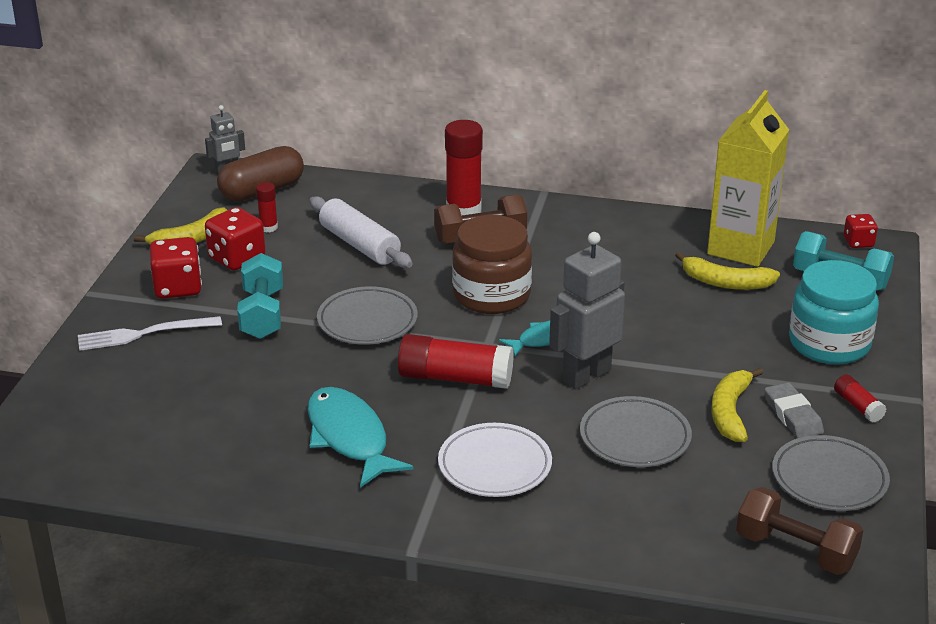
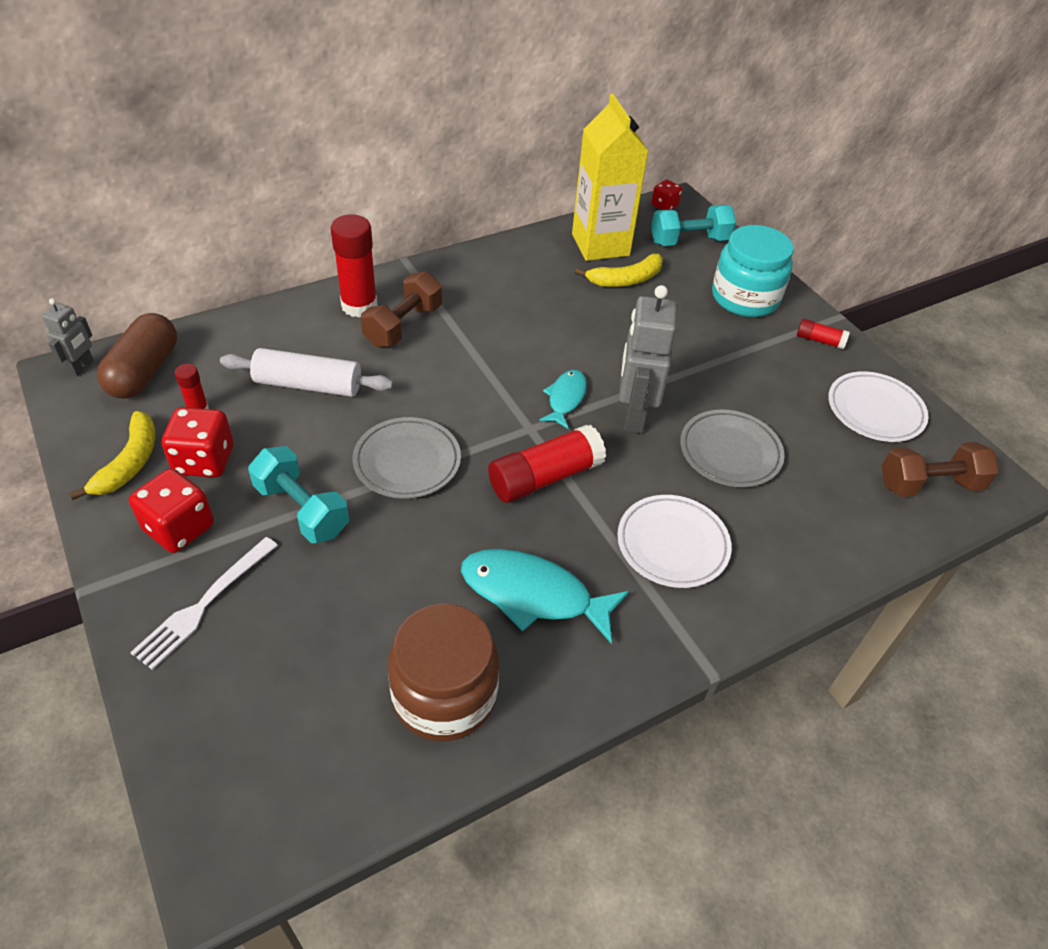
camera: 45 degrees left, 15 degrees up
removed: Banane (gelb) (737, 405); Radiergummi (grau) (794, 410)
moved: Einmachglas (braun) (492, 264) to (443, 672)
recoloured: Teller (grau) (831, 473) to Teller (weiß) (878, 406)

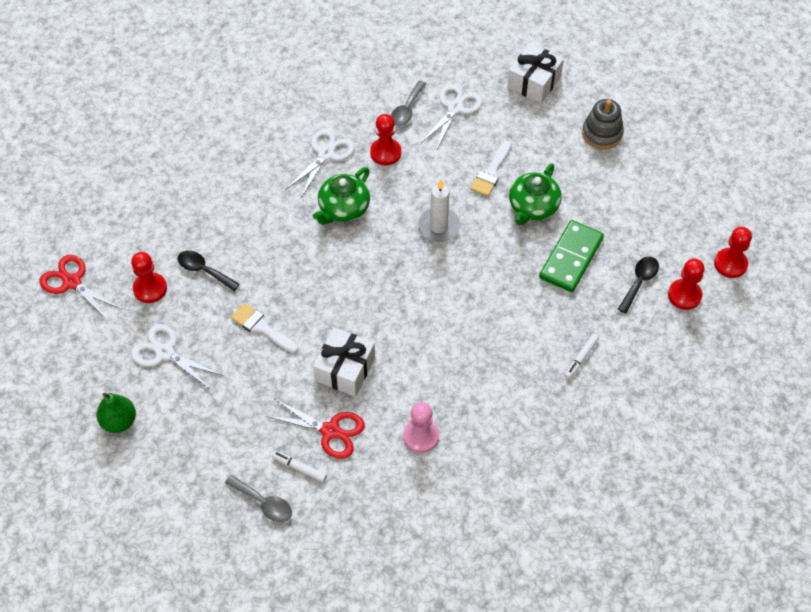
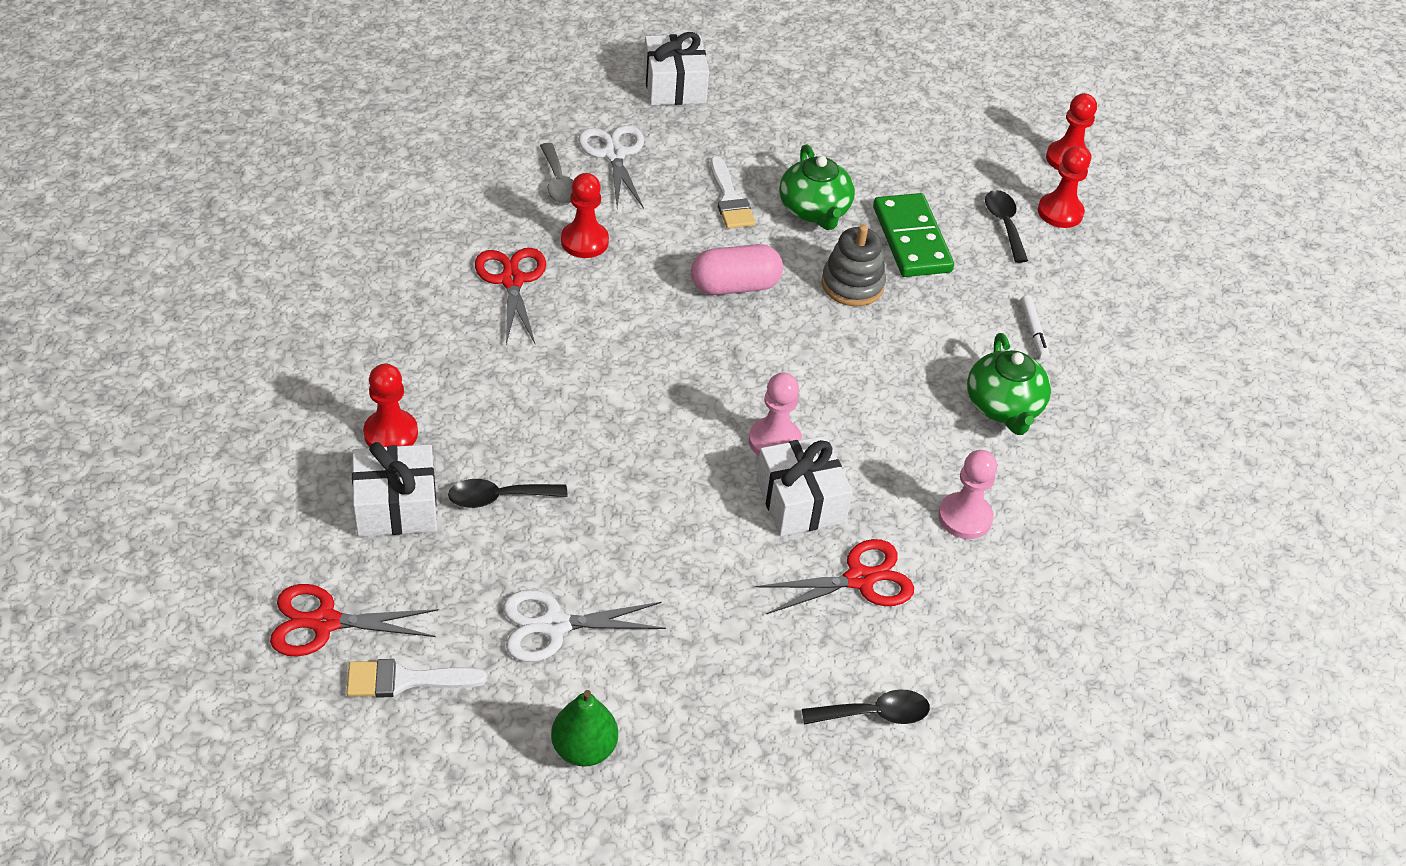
camera: 45 degrees left, 10 degrees down
removed: Filzstift (weiß) (299, 466)
added: Geschenk (weiß) (394, 489); Bauer (rosa) (775, 414)
moved: Bauer (rot) (149, 277) to (390, 405); Pinsel (weiß) (264, 328) to (416, 678); Teekanne (grün) (341, 196) to (1009, 384); Stapelspielzeug (grau) (603, 124) to (853, 265)
replaced: Kerze (weiß) (439, 210) to Kapsel (rosa) (737, 269)
recoloured: Löffel (grau) (258, 498) to Löffel (schwarz) (866, 707); Schere (weiß) (320, 163) to Schere (rot) (510, 296)

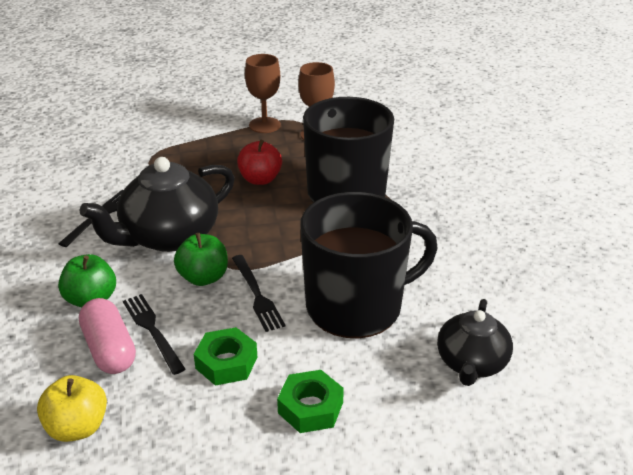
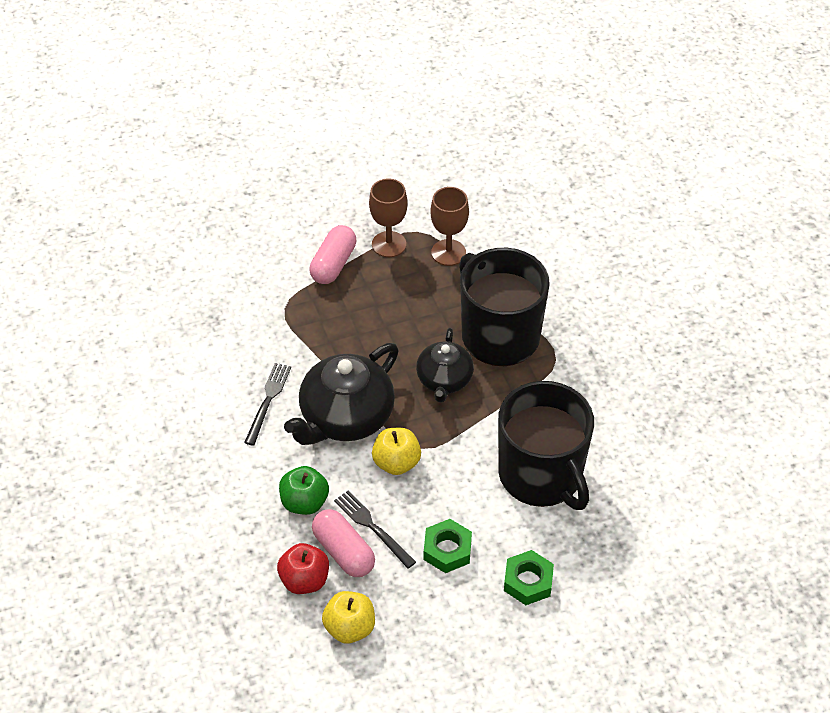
camera: 10 degrees left, 15 degrees up
removed: Gabel (schwarz) (258, 293)
added: Kapsel (rosa) (332, 254)
moved: Apfel (rot) (259, 162) to (303, 568); Teekanne (schwarz) (475, 342) to (445, 365)
recoloured: Apfel (grün) (201, 259) to Apfel (gelb) (396, 451)
turned: Tasse (schwarz) (369, 265) = (546, 445) 90 degrees clockwise

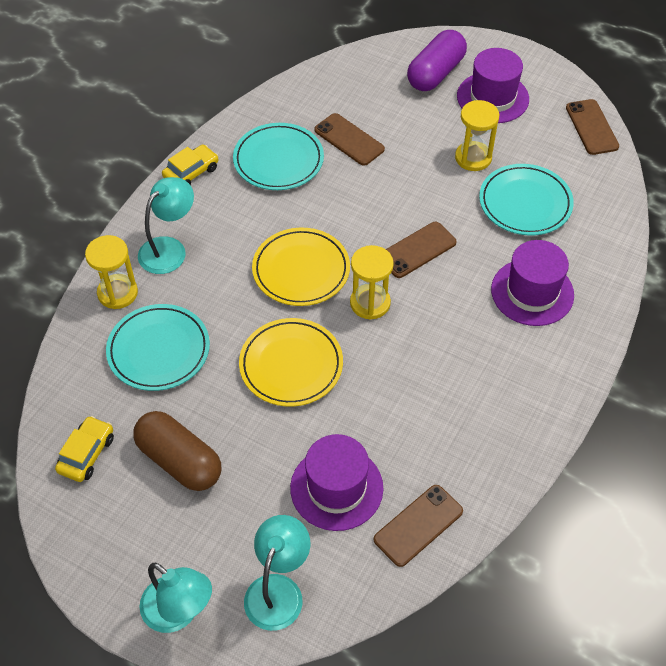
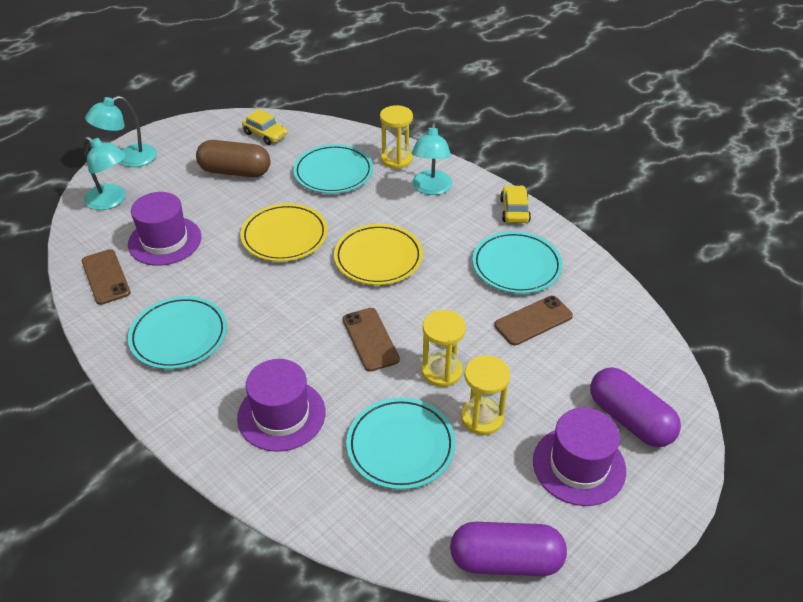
camera: 105 degrees right, 10 degrees down
added: Teller (türkis) (177, 332)
moved: Sanduhr (gelb) (372, 282) to (443, 348)
replaced: Handy (braun) (592, 127) to Kapsel (lila) (508, 549)
turned: Kapsel (braun) (177, 451) = (233, 158) 45 degrees clockwise; Lampe (türkis) (166, 225) = (432, 159) 45 degrees clockwise; Auto (gelb) (190, 165) = (515, 204) 150 degrees counterclockwise

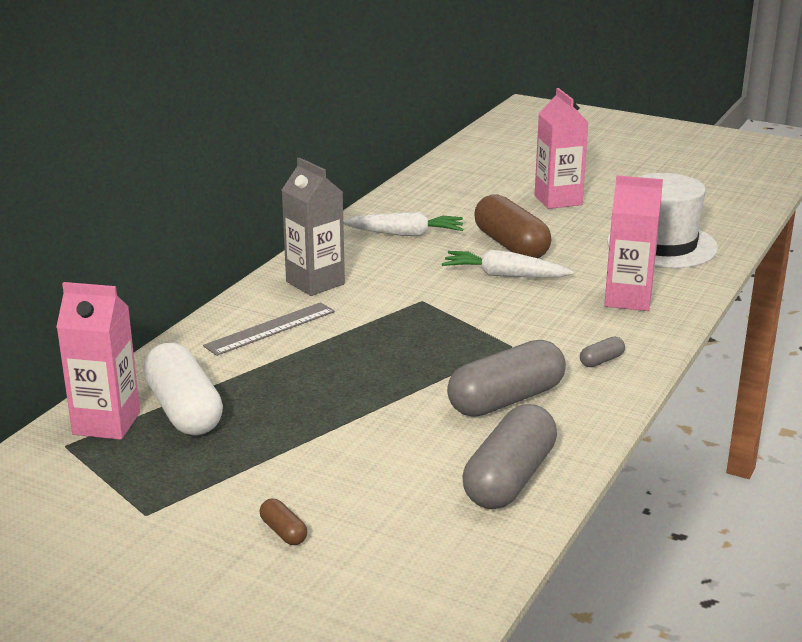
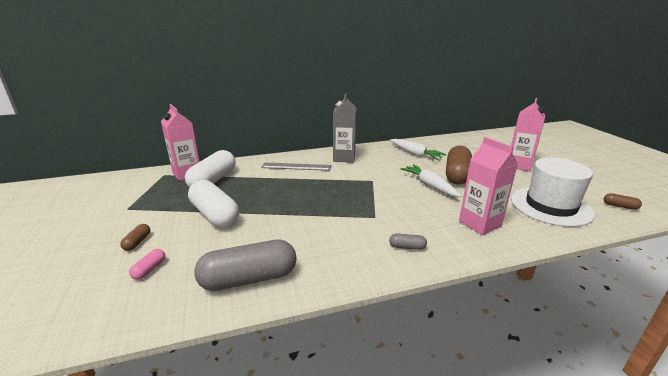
camera: 45 degrees right, 0 degrees up
removed: Kapsel (grau) (506, 378)
added: Kapsel (rosa) (147, 264); Kapsel (weiß) (213, 204); Kapsel (braun) (623, 201)

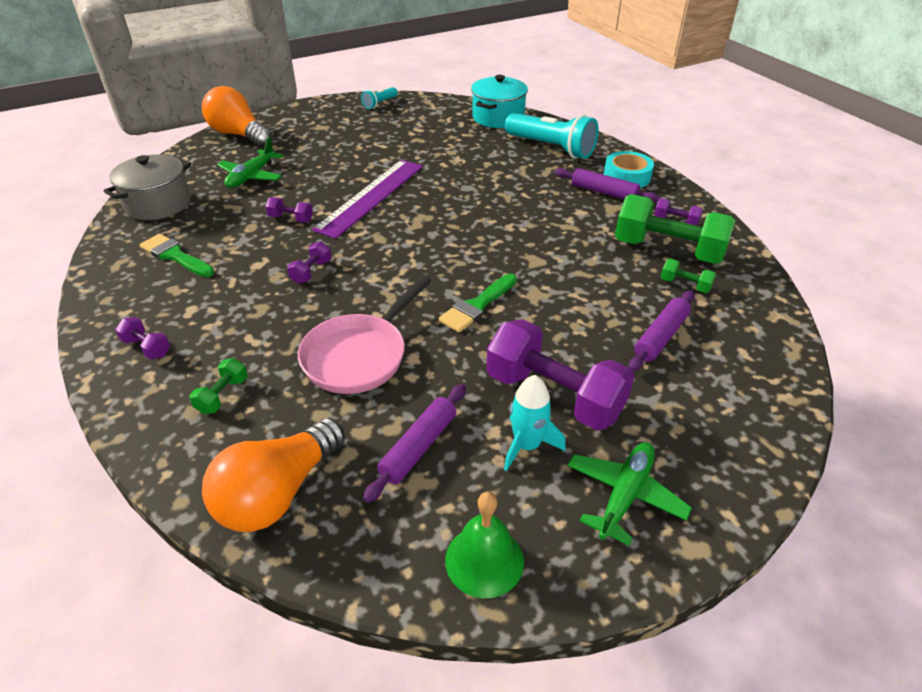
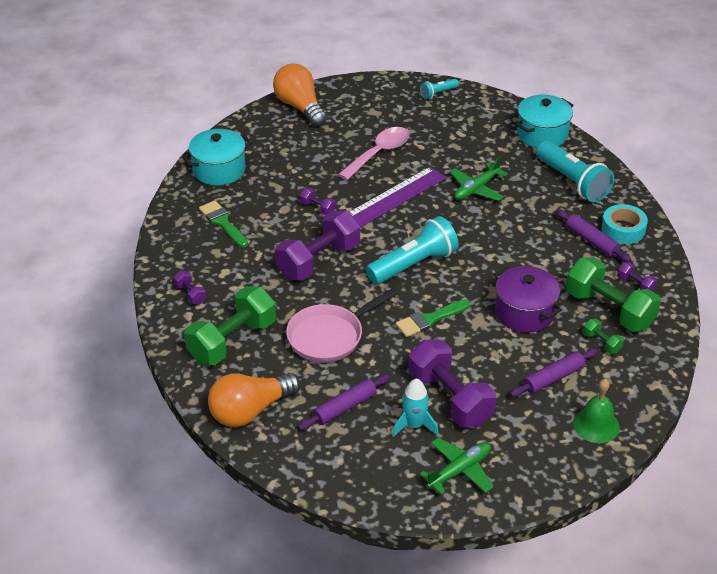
camera: 20 degrees right, 0 degrees up
added: Löffel (rosa) (373, 153); Taschenlampe (türkis) (412, 250); Kochtopf (lila) (528, 299)
moved: Flugzeug (grün) (250, 162) to (479, 178); Glocke (grün) (484, 545) to (596, 411)
recoloured: Kochtopf (grau) (147, 187) to Kochtopf (türkis) (217, 157)
resized: Hantel (grün) (218, 386) = (230, 325) x2.30; Hantel (lila) (309, 262) = (317, 246) x2.30

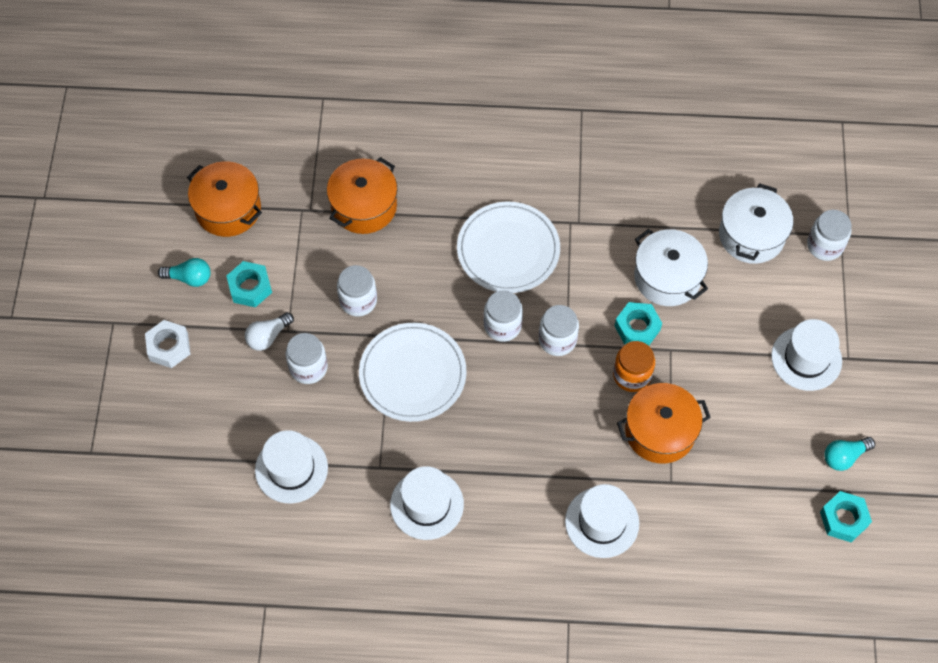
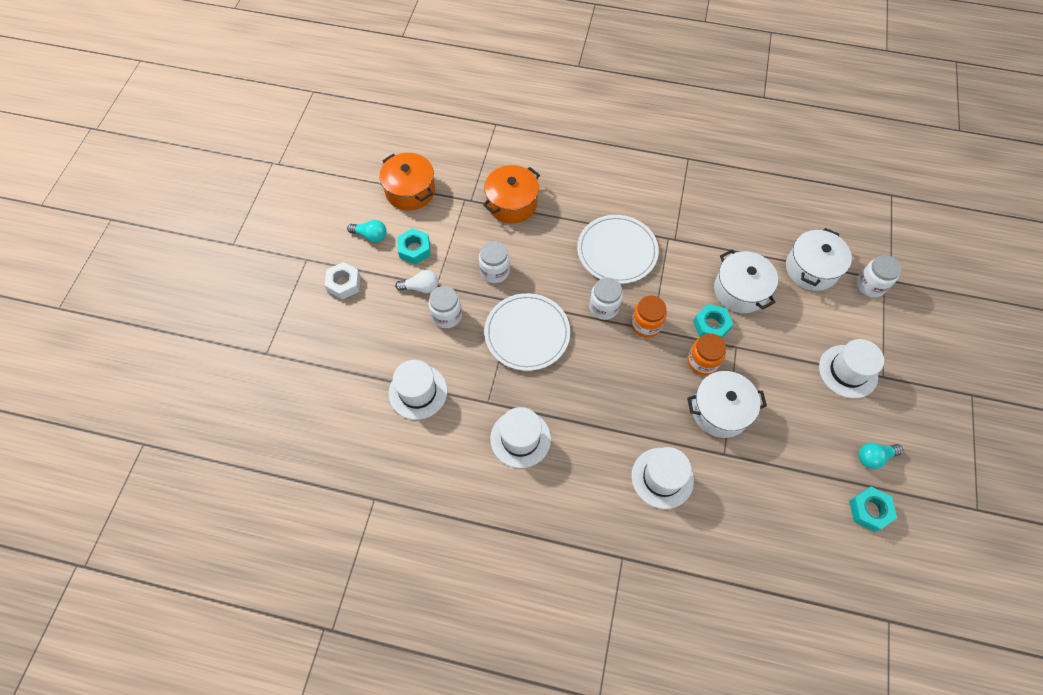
camera: 10 degrees right, 0 degrees up
recoloured: Einmachglas (weiß) (559, 330) to Einmachglas (orange) (649, 316); Kochtopf (orange) (664, 423) to Kochtopf (weiß) (727, 404)
turned: Glühbirne (weiß) (269, 331) = (416, 281) 150 degrees counterclockwise

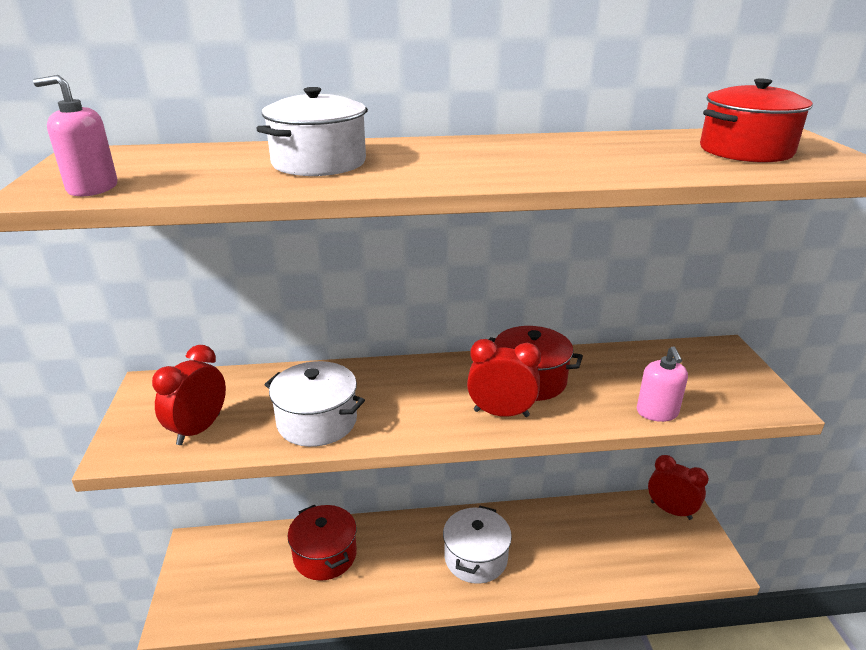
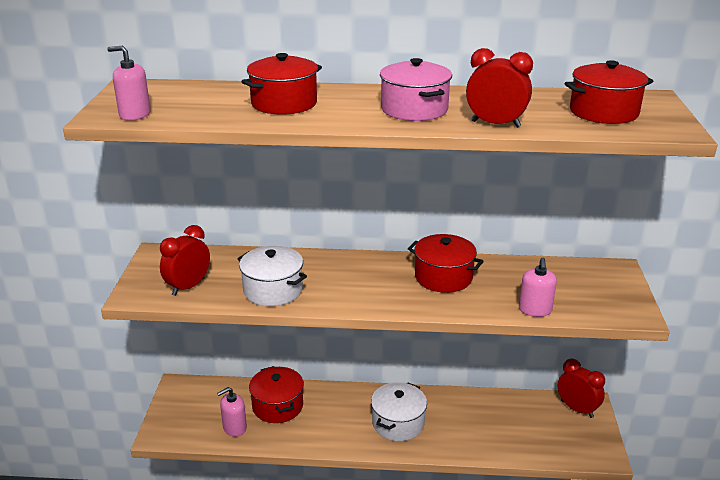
camera: 10 degrees right, 0 degrees up
added: Seifenspender (rosa) (232, 412); Kochtopf (rosa) (416, 89)
moved: Wecker (rot) (504, 378) to (499, 88)
recoloured: Kochtopf (weiß) (312, 131) to Kochtopf (rot) (281, 84)

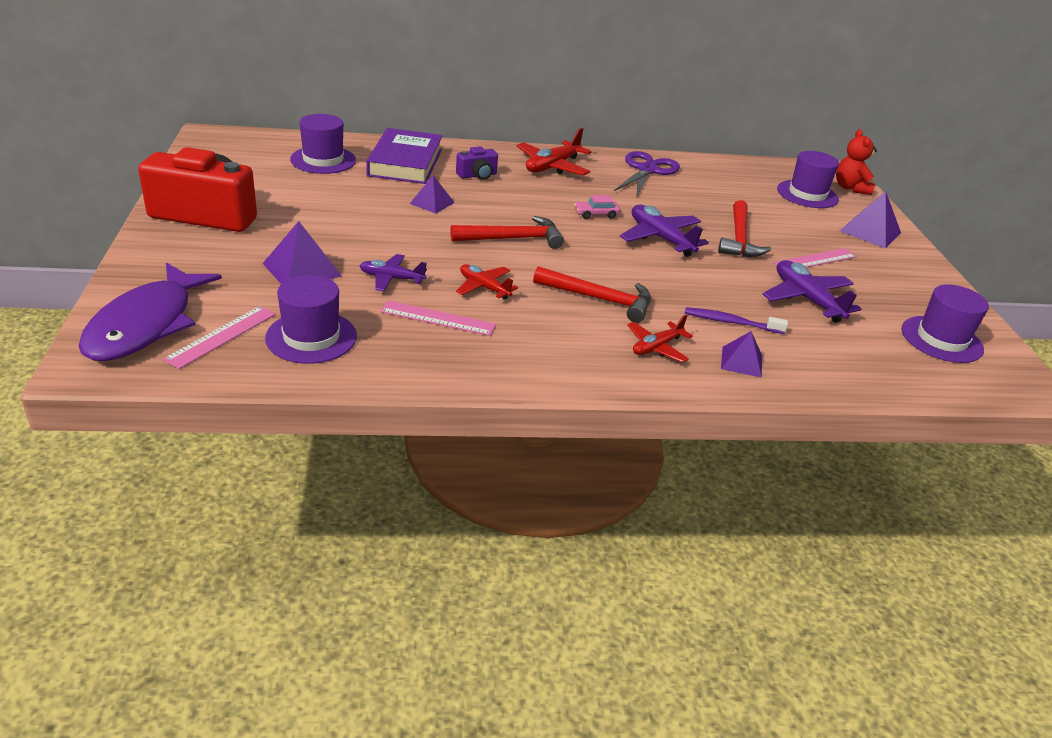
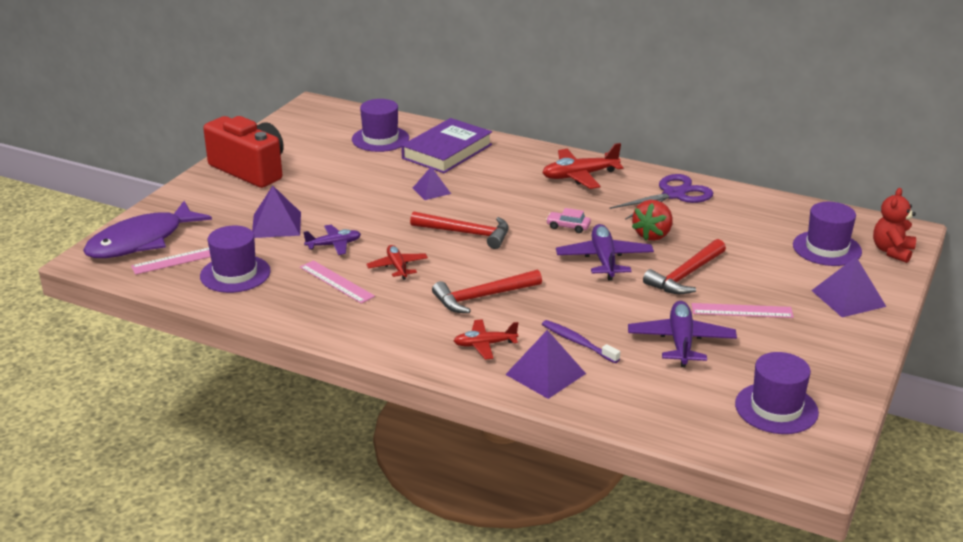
camera: 35 degrees right, 5 degrees down
removed: Kamera (lila) (477, 163)
added: Erdbeere (rot) (652, 220)
turned: Flugzeug (lila) (393, 272) = (332, 240) 120 degrees clockwise; Hammer (rot) (592, 294) = (487, 291) 105 degrees clockwise
resized: Pyramide (lila) (741, 354) = (545, 364) x1.55

